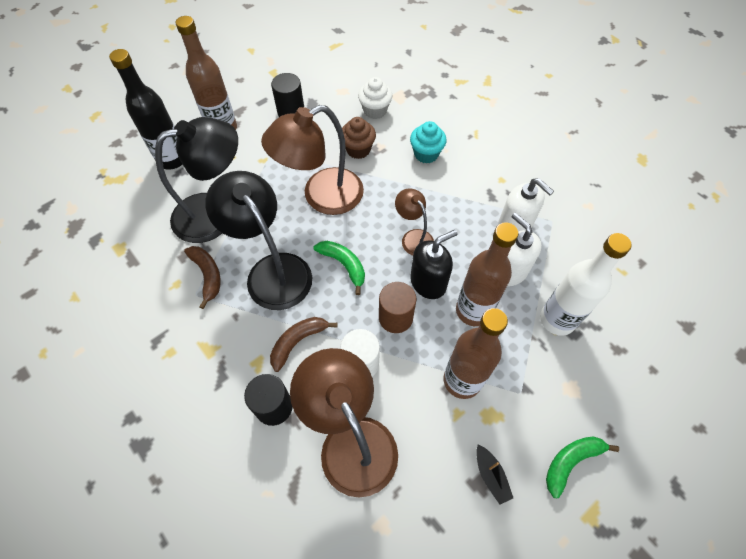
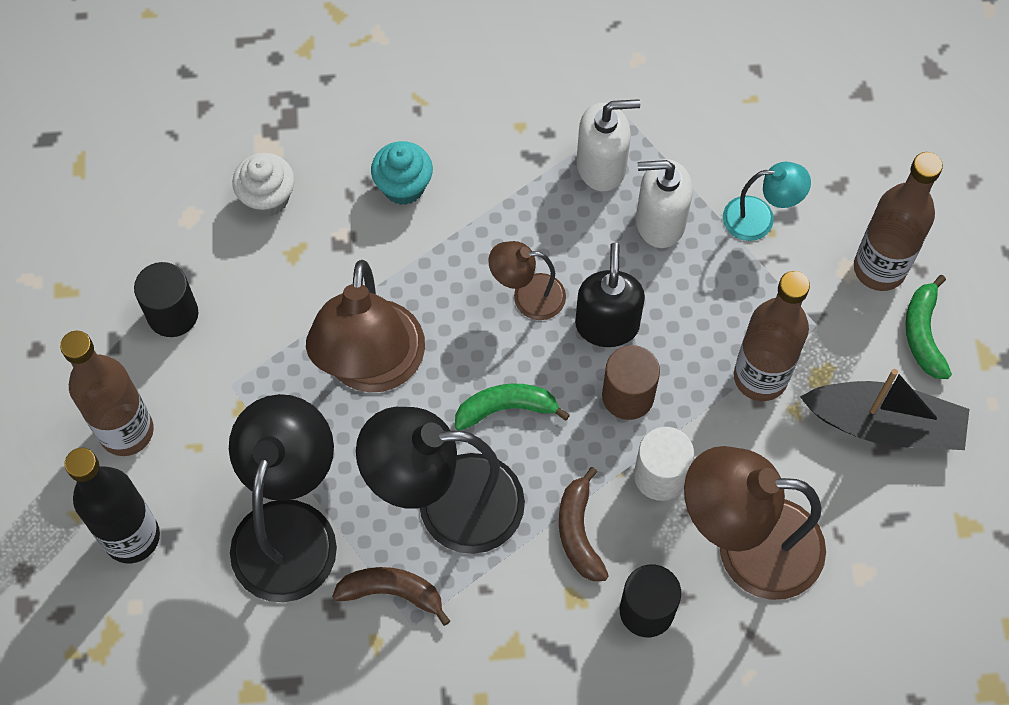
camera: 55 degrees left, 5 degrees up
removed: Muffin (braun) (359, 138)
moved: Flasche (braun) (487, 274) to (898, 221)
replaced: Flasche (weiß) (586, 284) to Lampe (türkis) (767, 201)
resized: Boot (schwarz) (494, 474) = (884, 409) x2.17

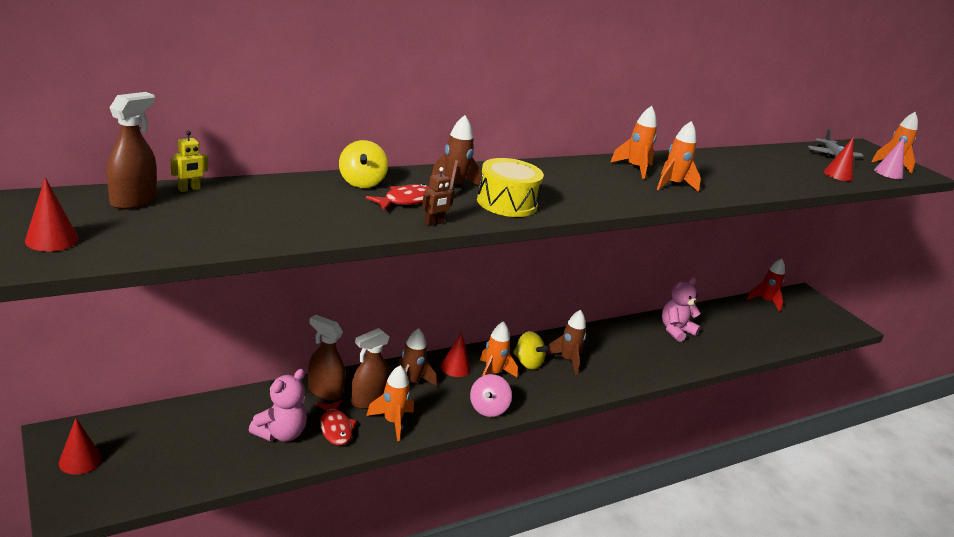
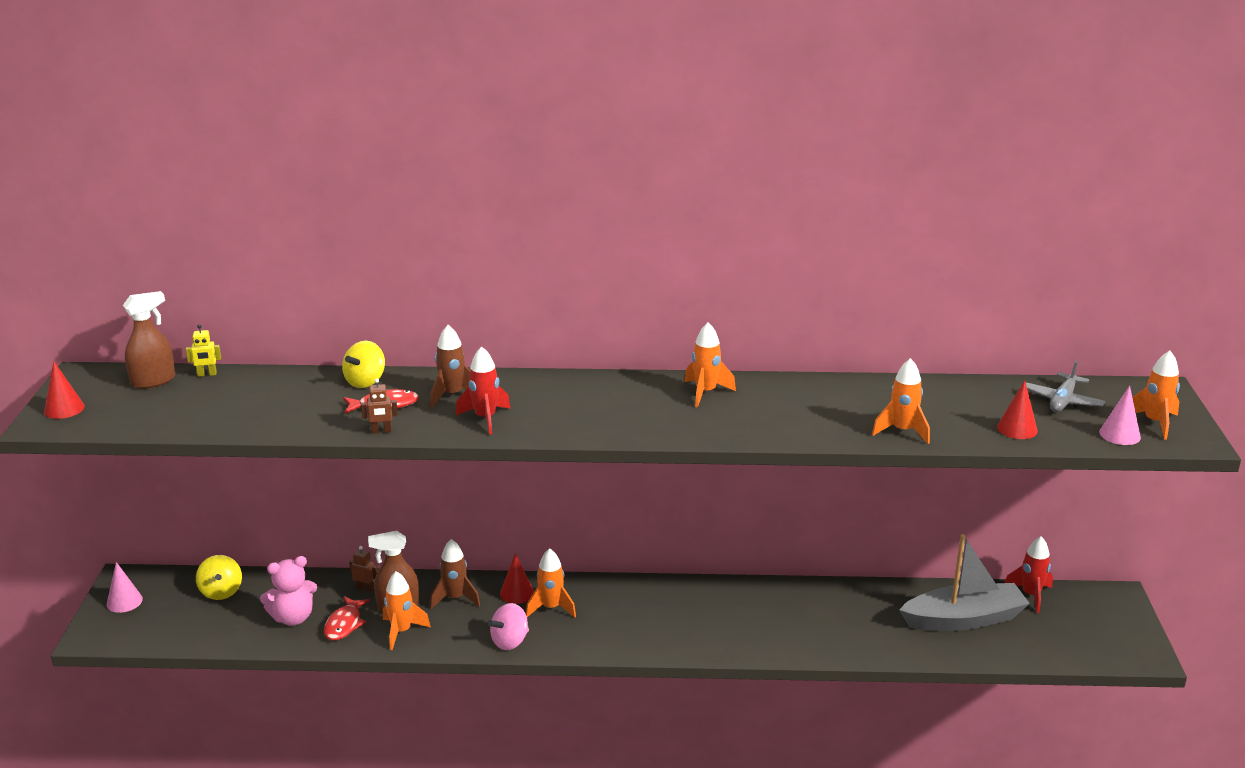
camera: 35 degrees right, 0 degrees up
removed: Rakete (braun) (565, 342); Teddybär (rosa) (681, 310)
added: Boot (grau) (964, 582)
moved: Kreisel (gelb) (531, 350) to (219, 577); Rakete (orange) (679, 156) to (901, 401)
replaced: Sprühflasche (braun) (326, 358) to Roboter (braun) (363, 569); Trommel (gelb) (510, 187) to Rakete (rot) (483, 390)
recoloured: Kegel (rot) (80, 446) to Kegel (rosa) (125, 587)

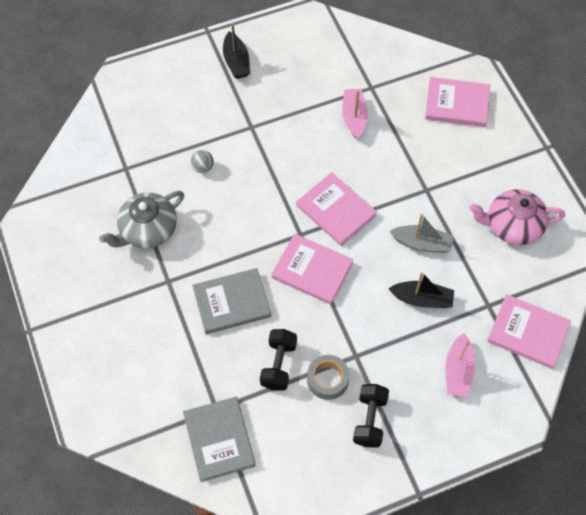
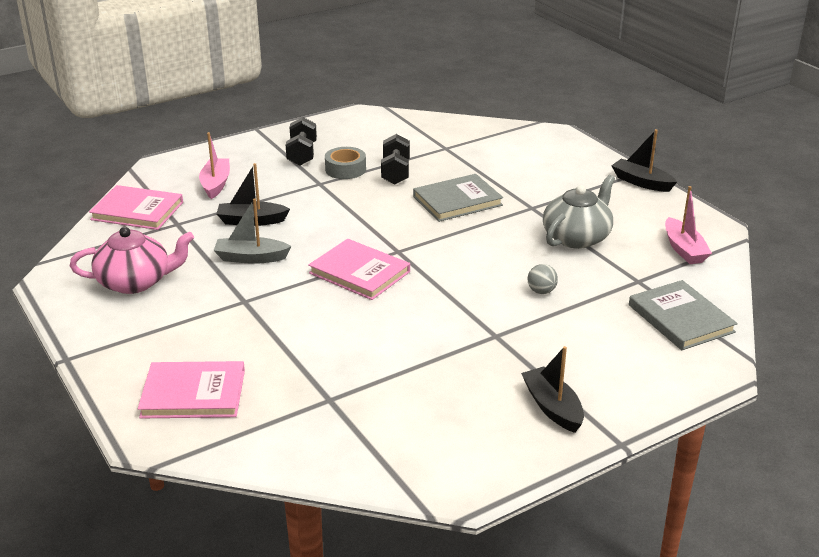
camera: 170 degrees right, 30 degrees down
removed: Buch (rosa) (312, 269)
added: Boot (schwarz) (644, 160)
moved: Buch (grau) (219, 439) to (683, 315); Boot (rosa) (355, 114) to (688, 225)

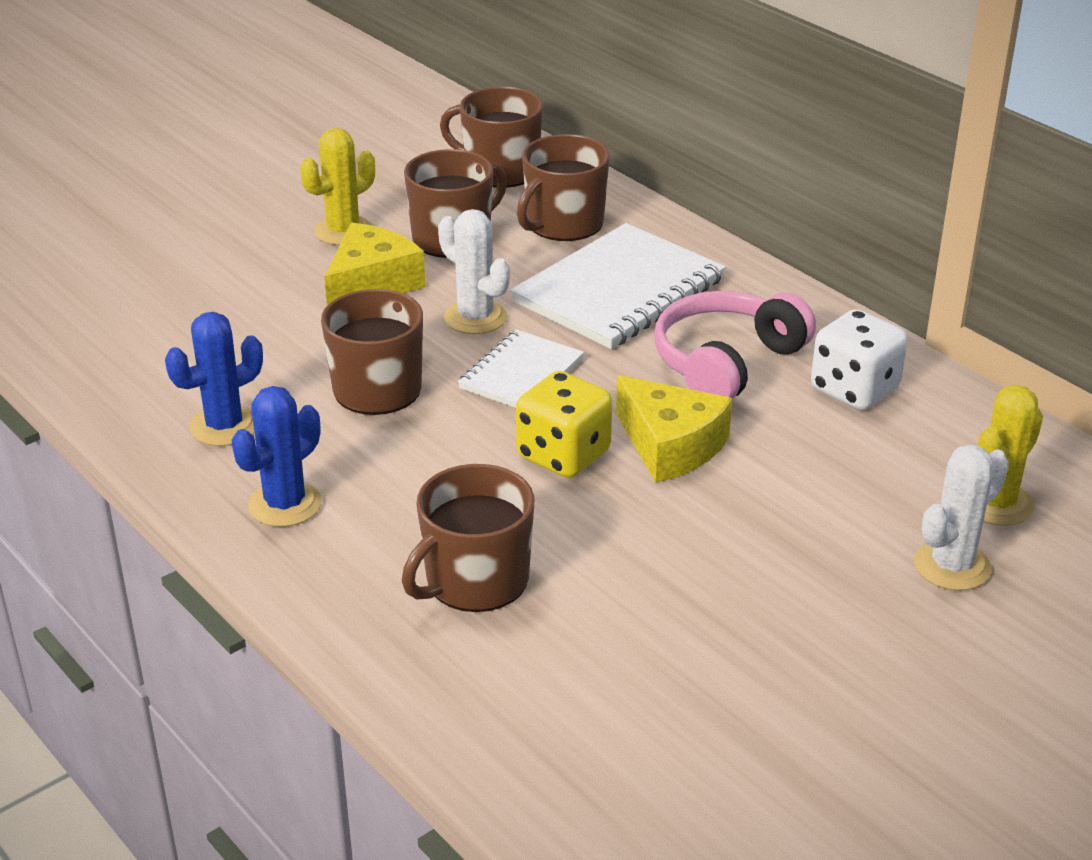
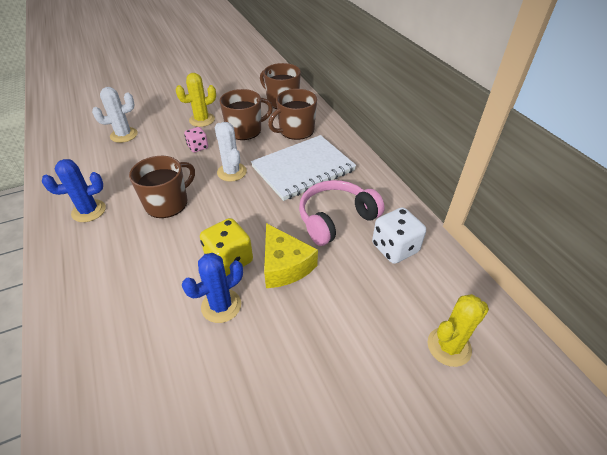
camera: 15 degrees right, 10 degrees up
removed: Tasse (braun) (468, 538); Notizbuch (weiß) (521, 368)
moved: Kaktus (blau) (276, 456) to (212, 288); Kaktus (weiß) (961, 517) to (115, 115)
replaced: Käse (gelb) (374, 264) to Spielwürfel (rosa) (196, 139)

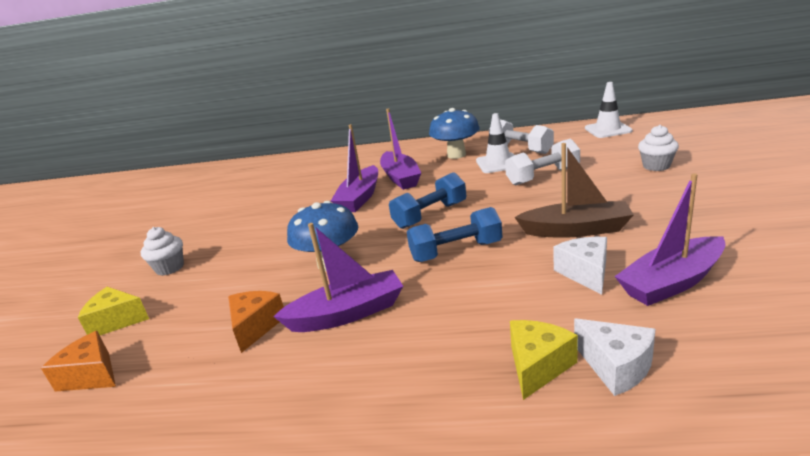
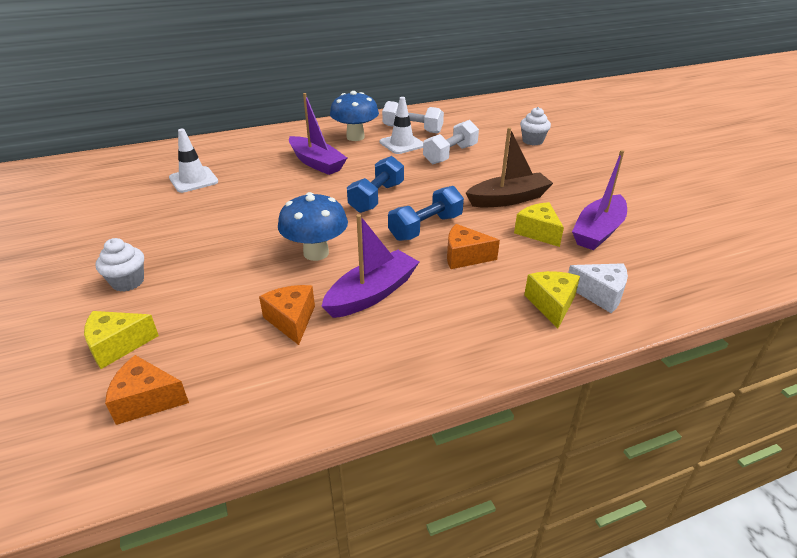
camera: 30 degrees left, 10 degrees up
removed: Boot (lila) (354, 168)
added: Käse (orange) (473, 246)
moved: Leitkegel (weiß) (609, 110) to (193, 161)
recoloured: Käse (weiß) (580, 266) to Käse (gelb) (539, 224)

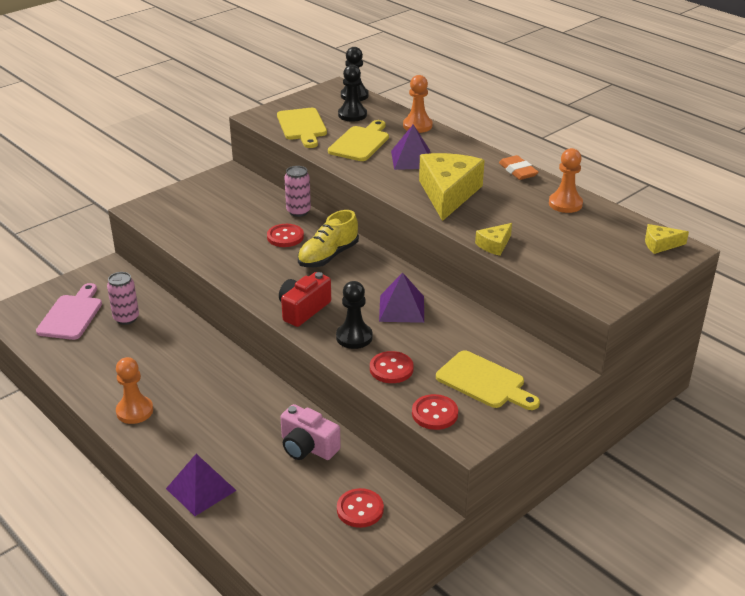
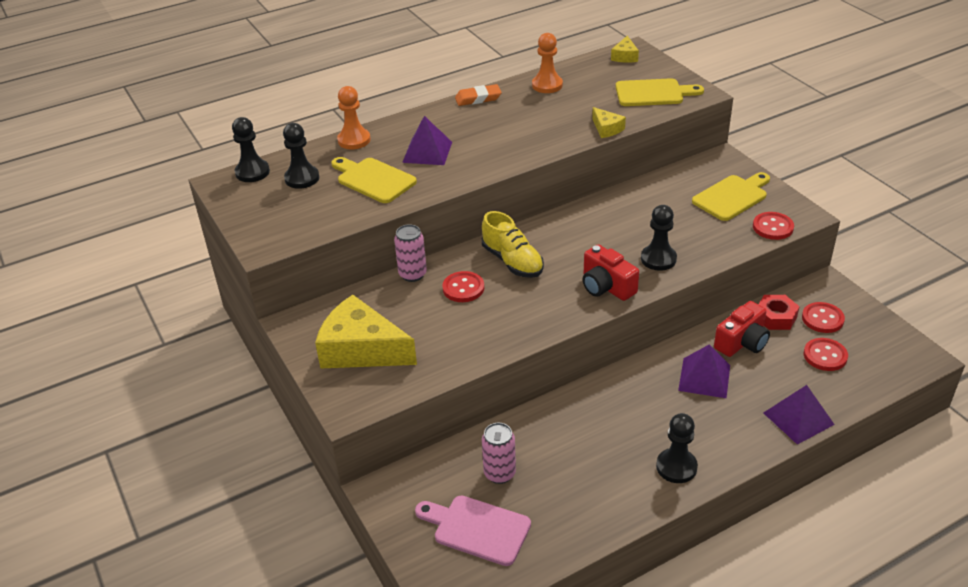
camera: 75 degrees left, 5 degrees up
added: Sechskantmutter (rot) (779, 312)
moved: Schneidebrett (gelb) (302, 128) to (660, 92); Knopf (rot) (392, 367) to (826, 354); Pyramide (lila) (401, 297) to (704, 371); Käse (gelb) (452, 187) to (366, 332)
recoloured: Bauer (orange) (134, 390) to Bauer (schwarz) (677, 448); Kamera (rosa) (310, 432) to Kamera (rot) (742, 329)

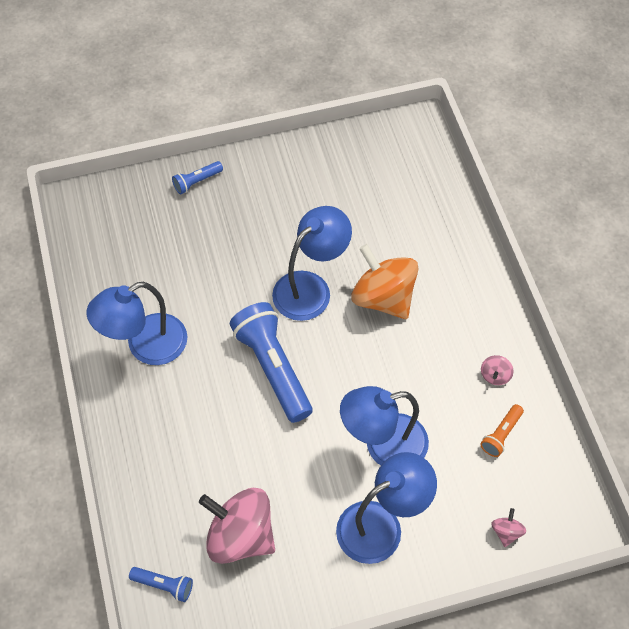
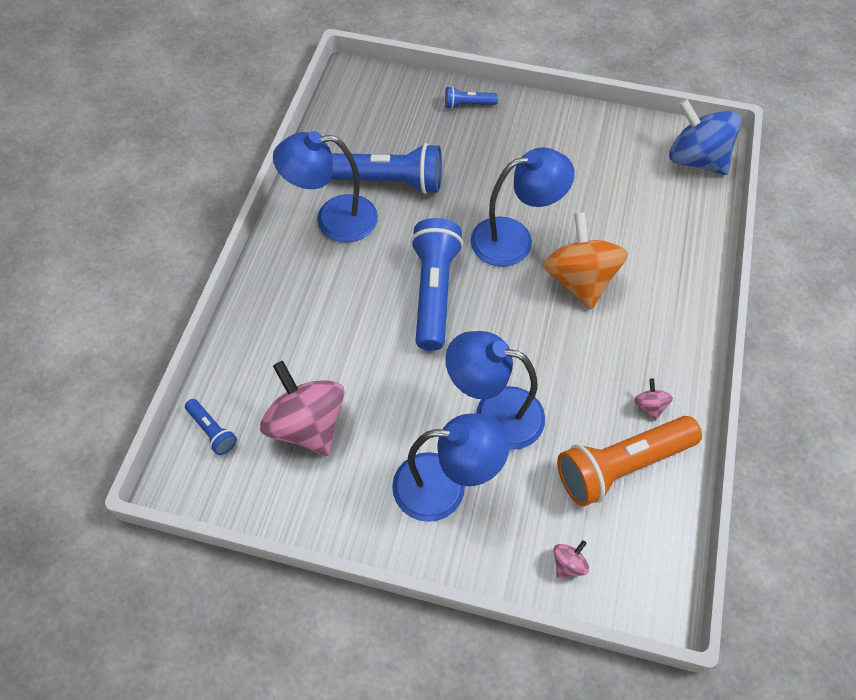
camera: 30 degrees right, 0 degrees up
added: Taschenlampe (blau) (386, 168); Kreisel (blau) (705, 137)
turned: Kreisel (rosa) (497, 370) = (653, 399) 120 degrees clockwise
resized: Taschenlampe (orange) (502, 430) = (629, 461) x2.13

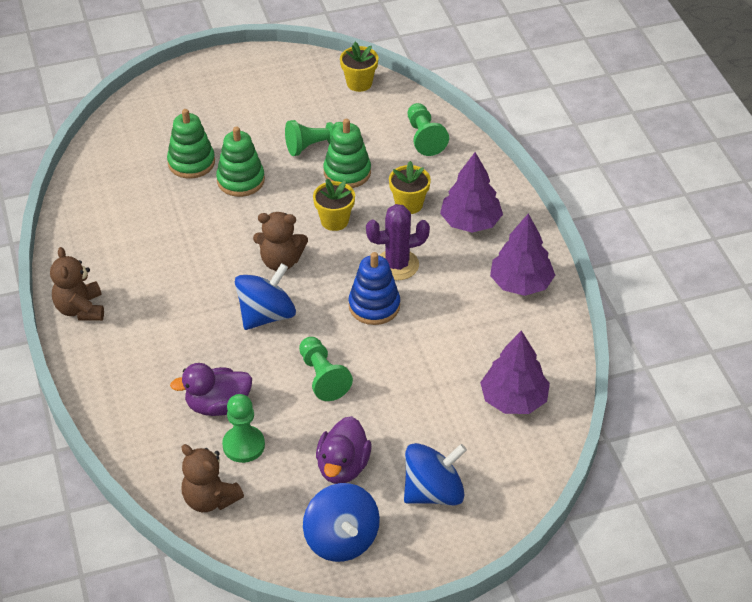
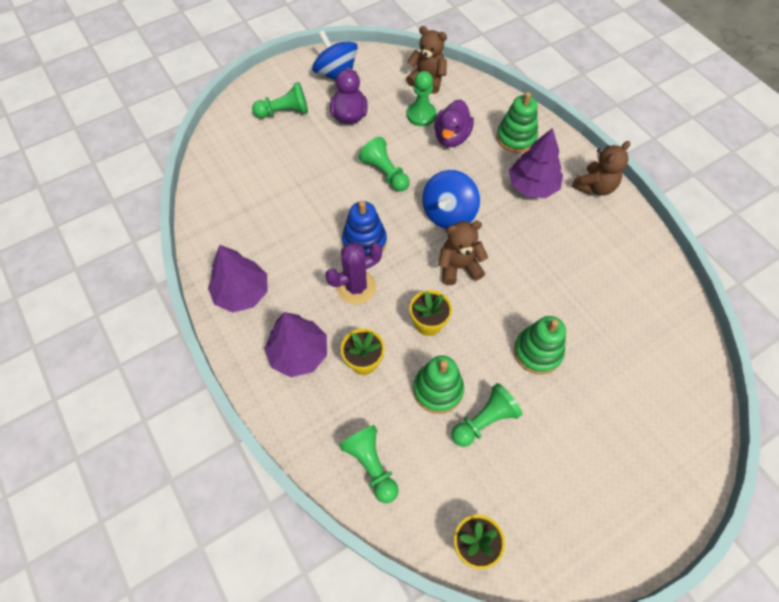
camera: 165 degrees right, 15 degrees up
moved: Stapelspielzeug (grün) (191, 143) to (517, 122); Baum (lila) (515, 372) to (536, 163)
replaced: Kreisel (blau) (435, 474) to Bauer (grün) (280, 100)
turned: Teddybär (braun) (77, 284) = (600, 168) 75 degrees clockwise; Ente (lila) (211, 389) = (454, 123) 135 degrees clockwise

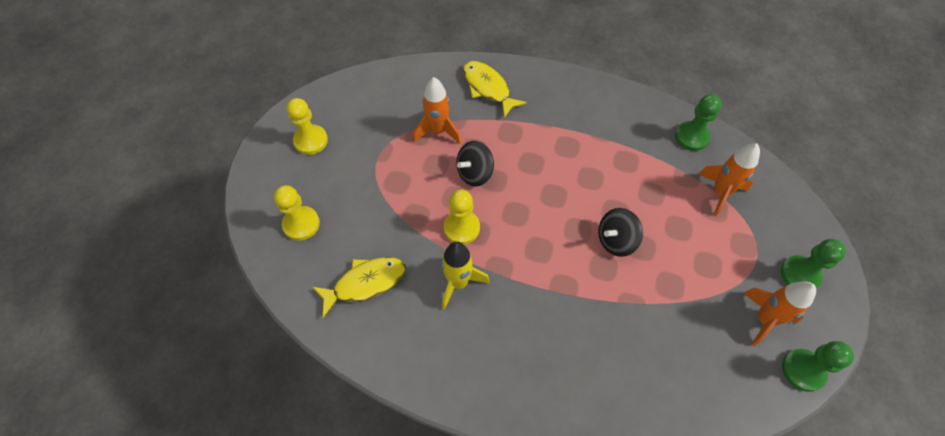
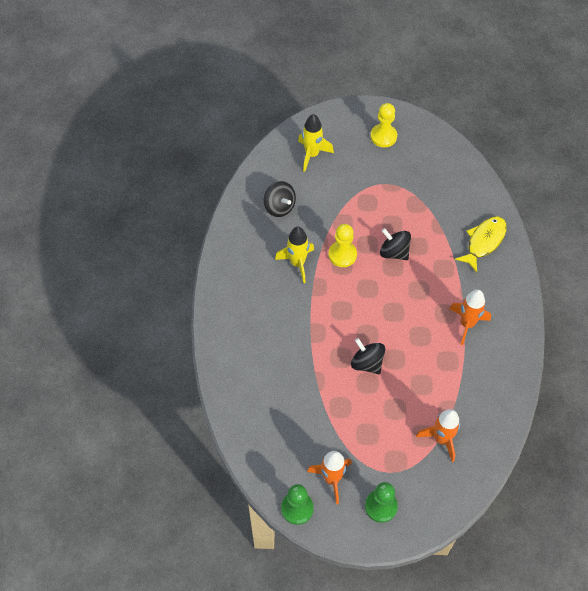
camera: 75 degrees right, 0 degrees up
removed: Bauer (grün) (698, 122)
moved: Rakete (orange) (437, 110) to (470, 317)
replaced: Bauer (gelb) (297, 213) to Rakete (gelb) (316, 143); Fisch (gelb) (359, 287) to Kreisel (schwarz) (280, 199)

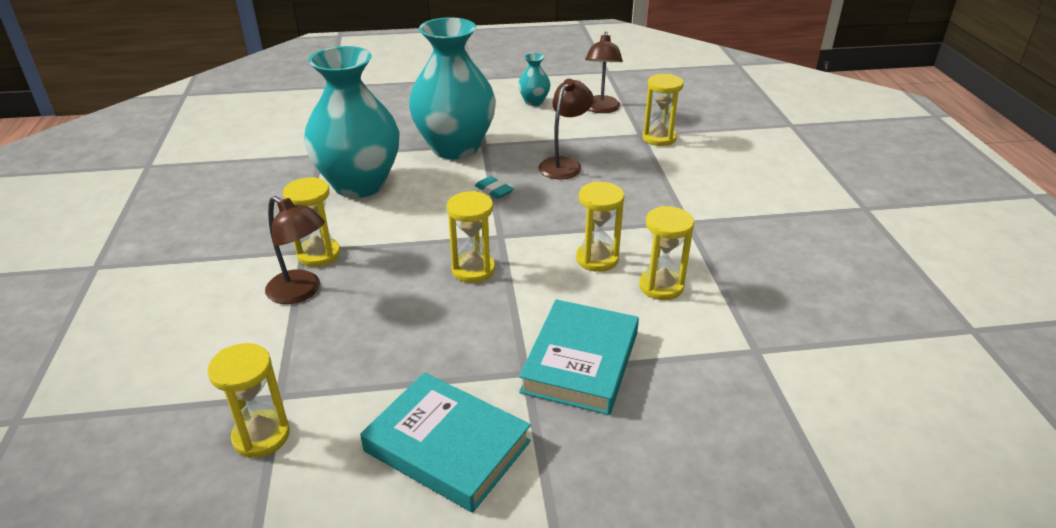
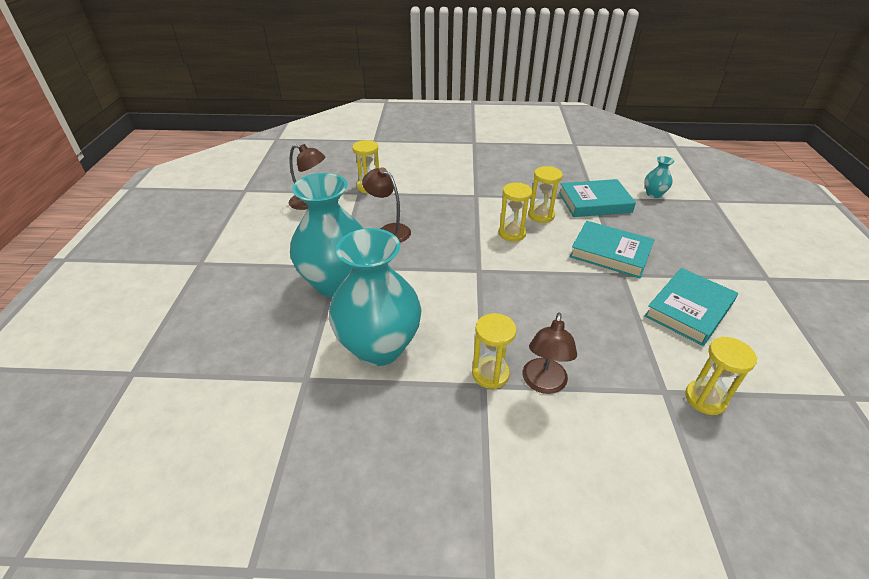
camera: 80 degrees left, 5 degrees up
removed: Sanduhr (gelb) (471, 237); Radiergummi (türkis) (494, 187)
added: Buch (türkis) (597, 198)
moved: Vase (türkis) (534, 79) to (659, 177)
turned: Lampe (braun) (295, 250) = (550, 353) 150 degrees clockwise

